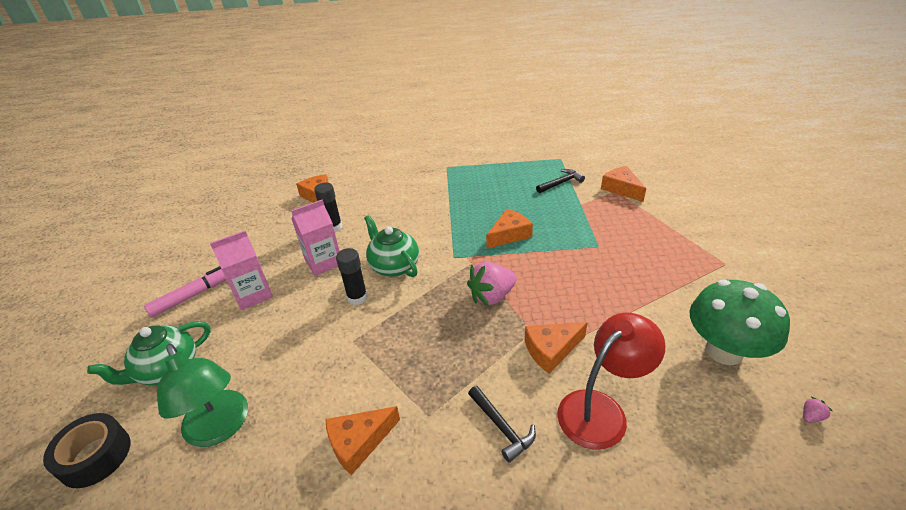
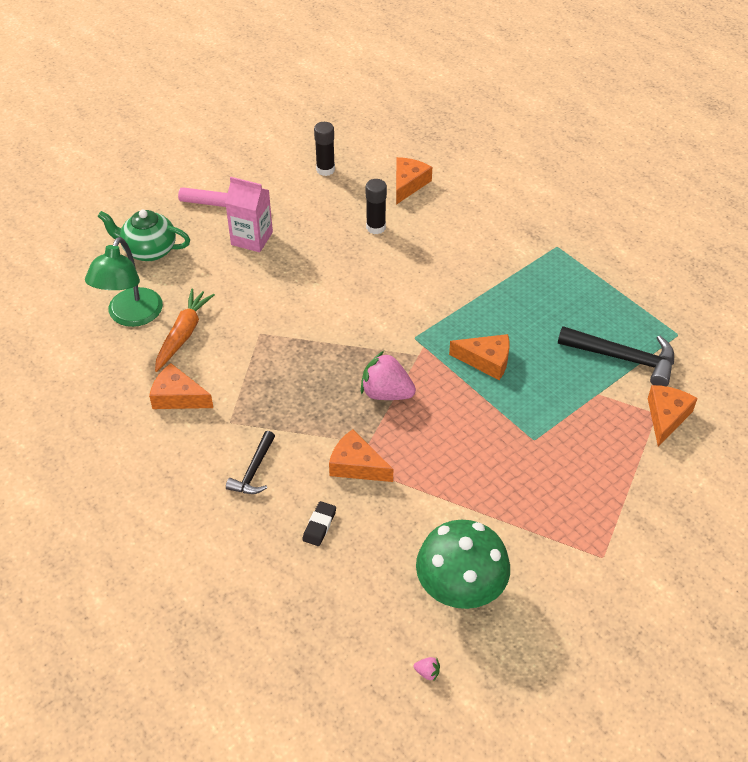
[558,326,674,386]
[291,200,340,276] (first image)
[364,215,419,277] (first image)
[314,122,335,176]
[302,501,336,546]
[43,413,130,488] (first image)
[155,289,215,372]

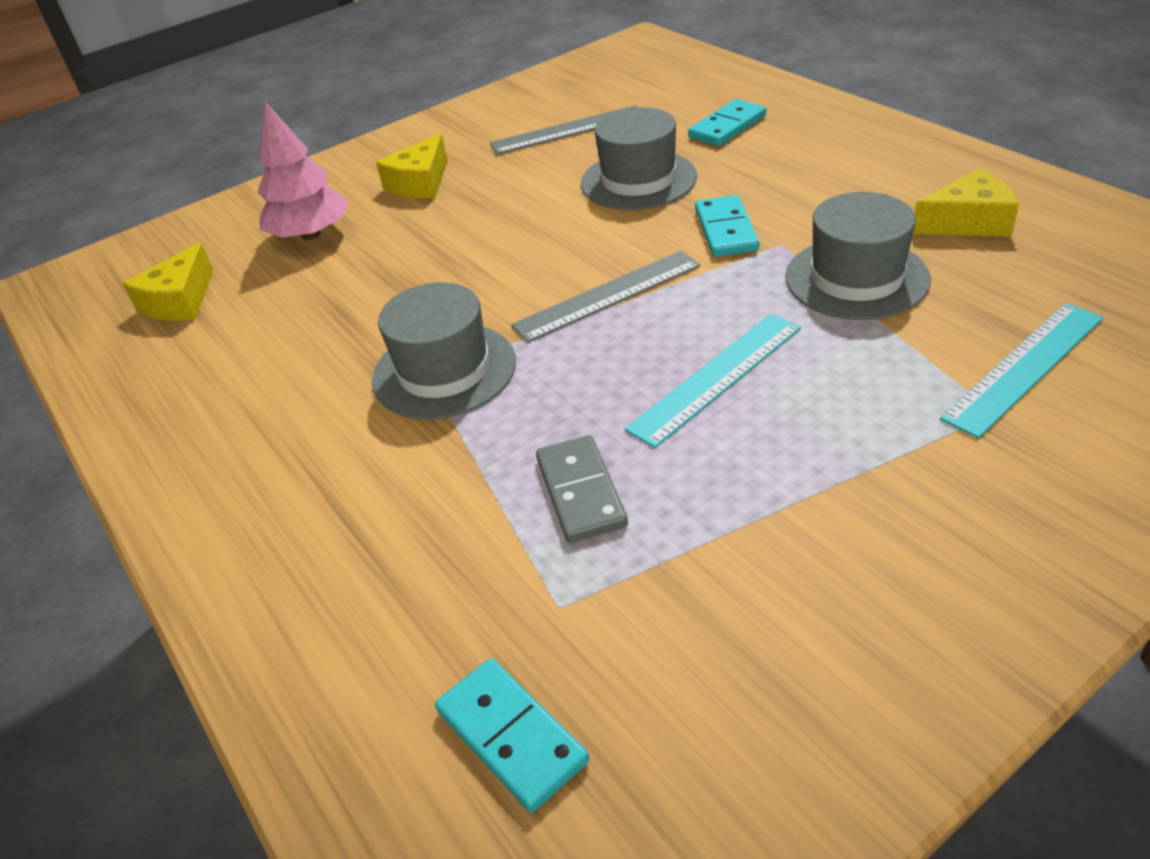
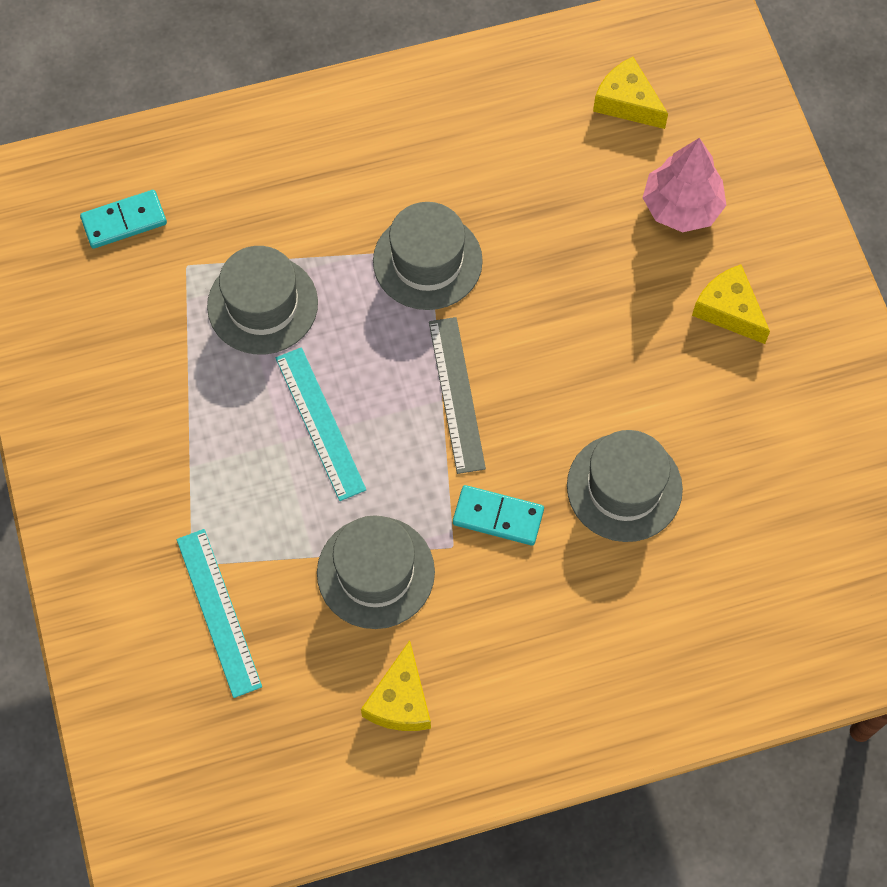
[688,99,766,146] (first image)
[490,105,637,155] (first image)
[207,246,318,354]

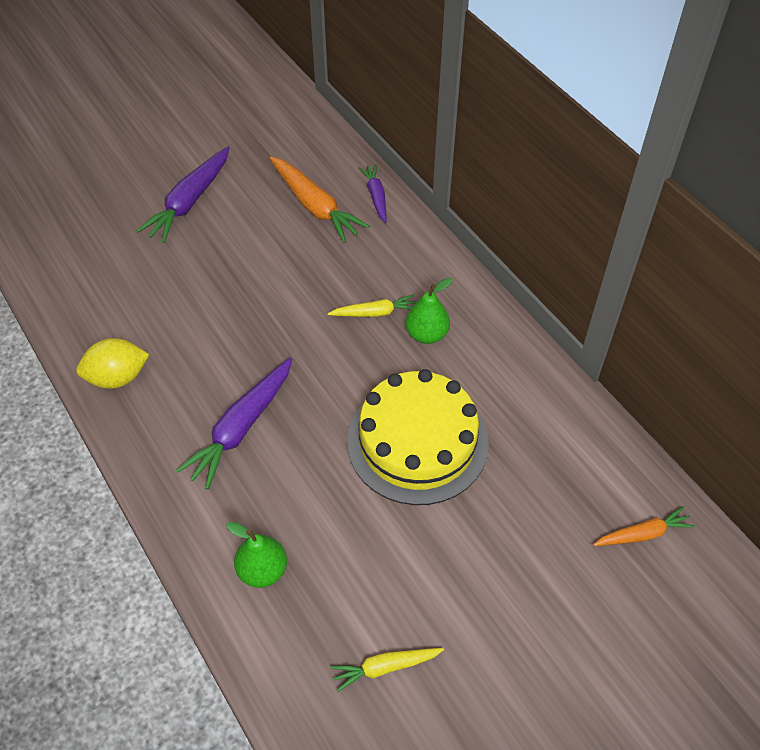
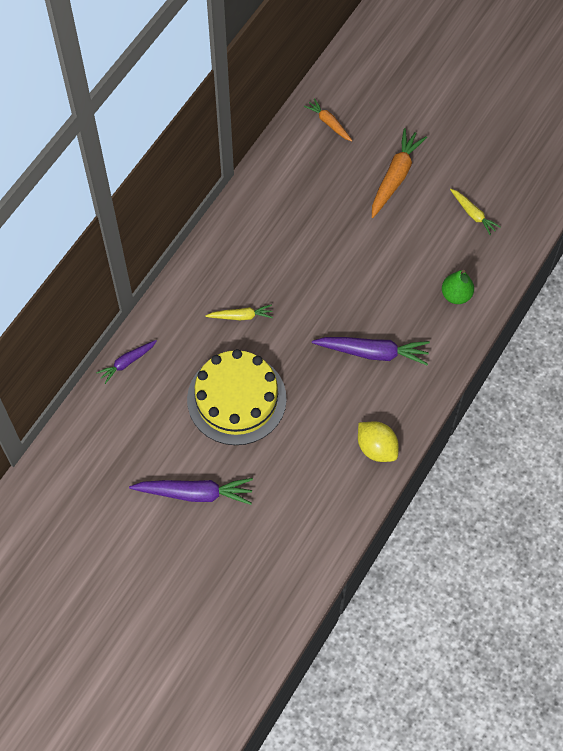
[372,128,427,218]
[406,278,453,344] (first image)
[205,304,273,320]
[187,349,287,445]

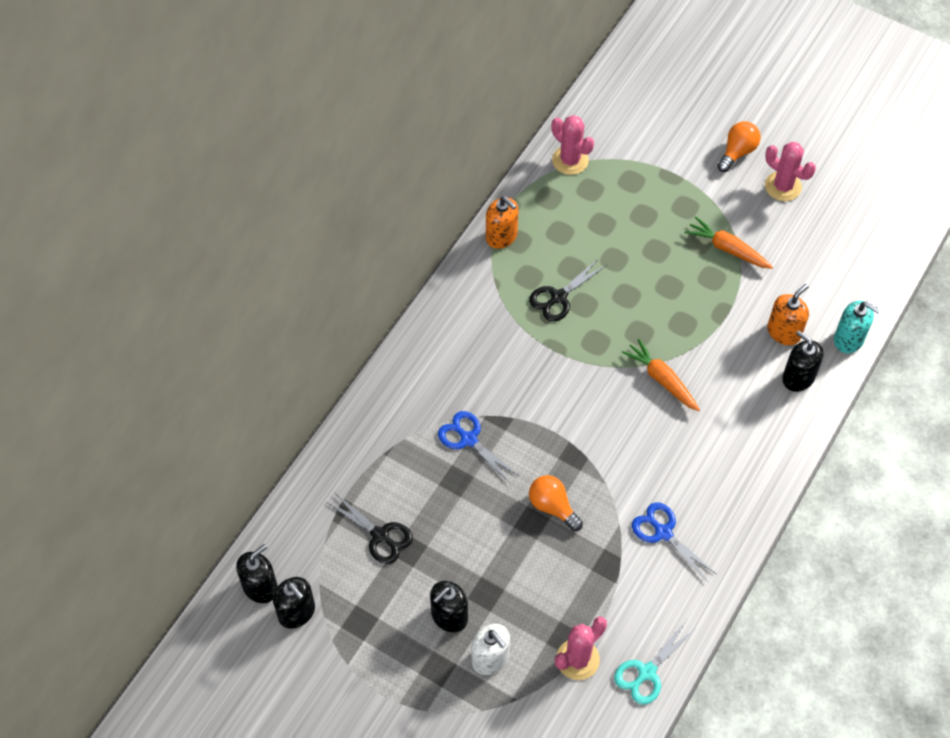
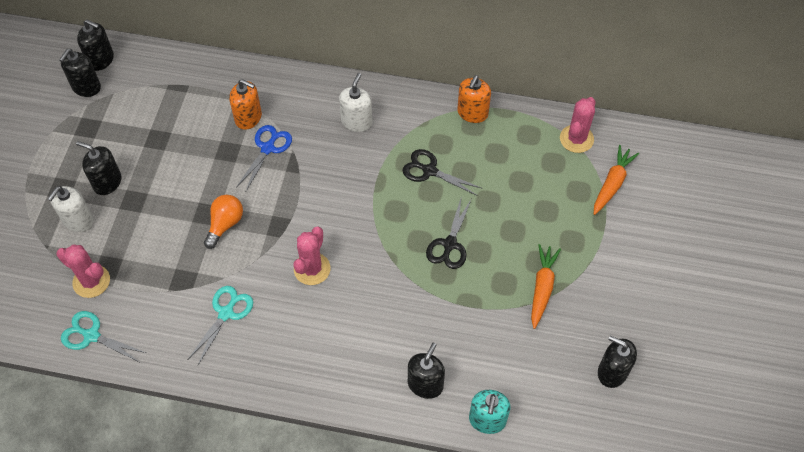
[717,121,761,172] (first image)
[294,226,330,285]
[229,79,262,130]
[594,145,639,215]
[426,199,471,269]
[188,286,253,365]
[339,73,372,132]
[598,336,637,388]

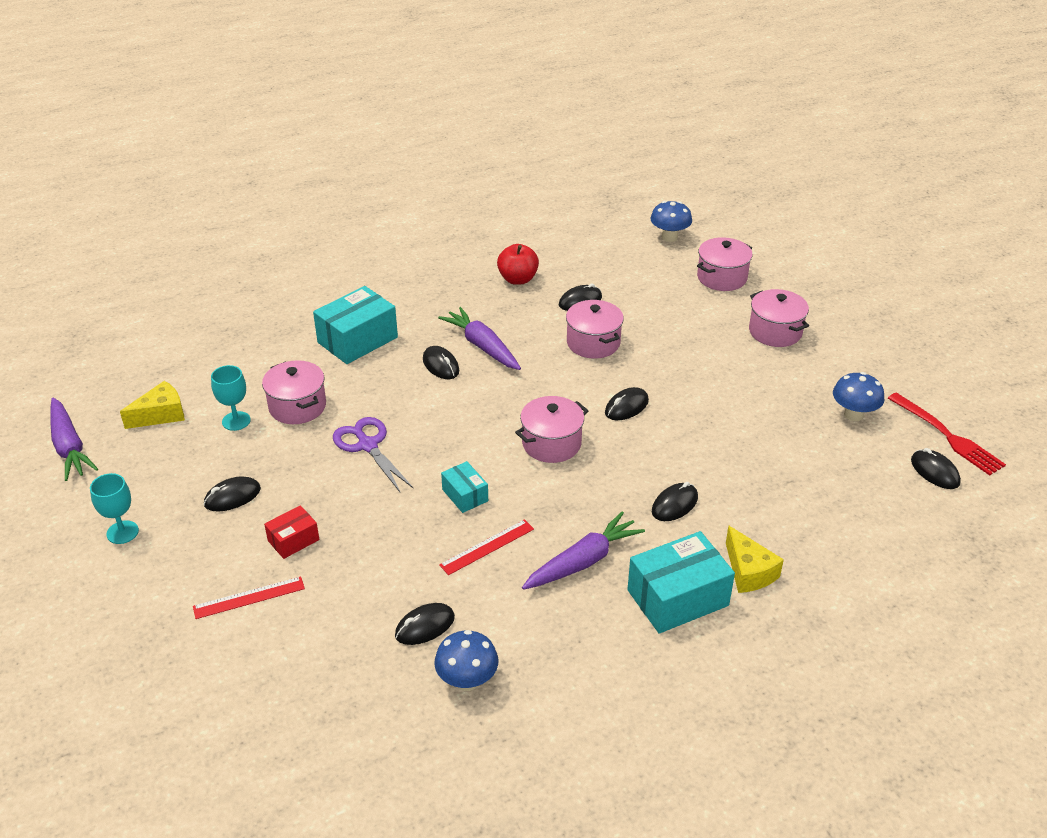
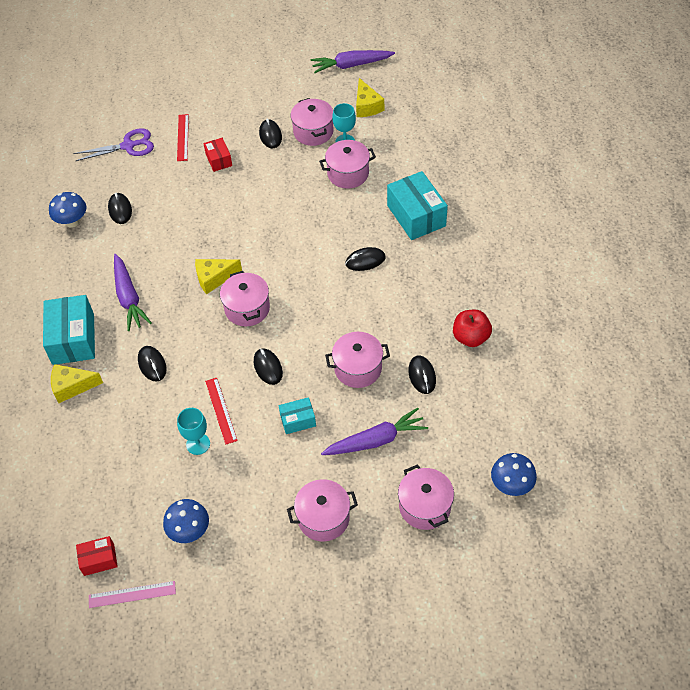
[321,408,428,455]
[89,581,176,608]
[73,128,154,161]
[76,536,118,576]
[279,397,316,434]
[177,408,210,455]
[205,378,238,445]
[290,98,334,146]
[195,259,242,294]

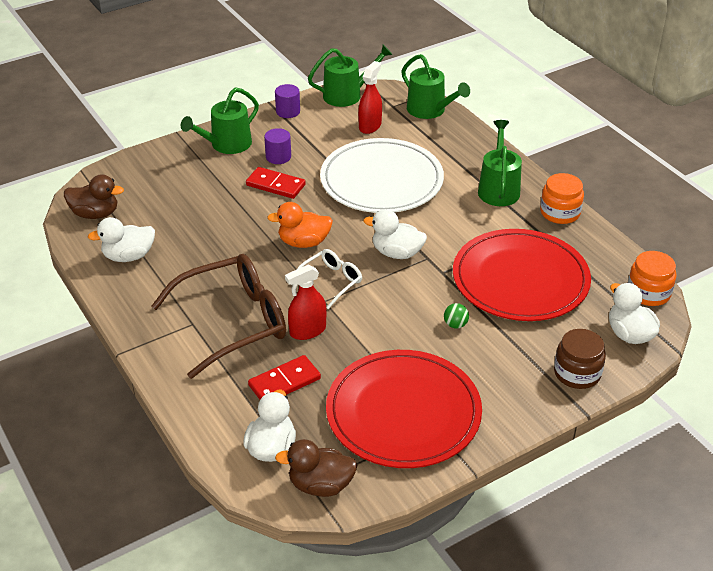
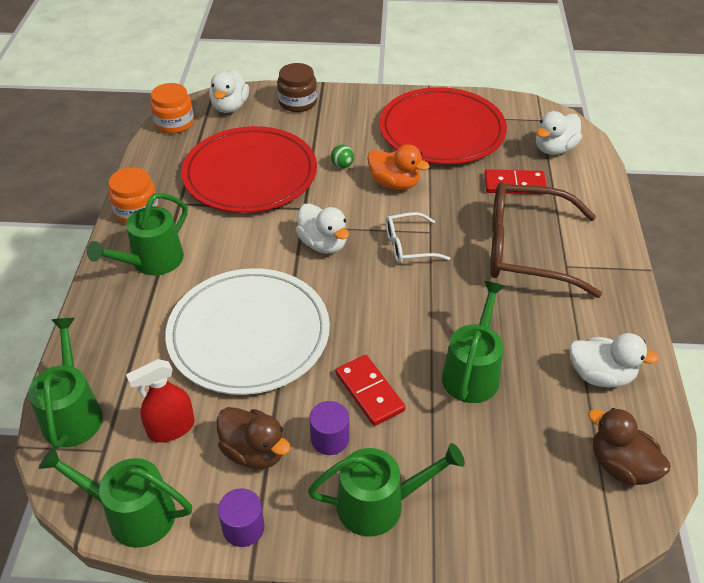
[367,144,430,190]
[285,264,326,340] (first image)
[217,407,291,469]
[442,281,505,403]

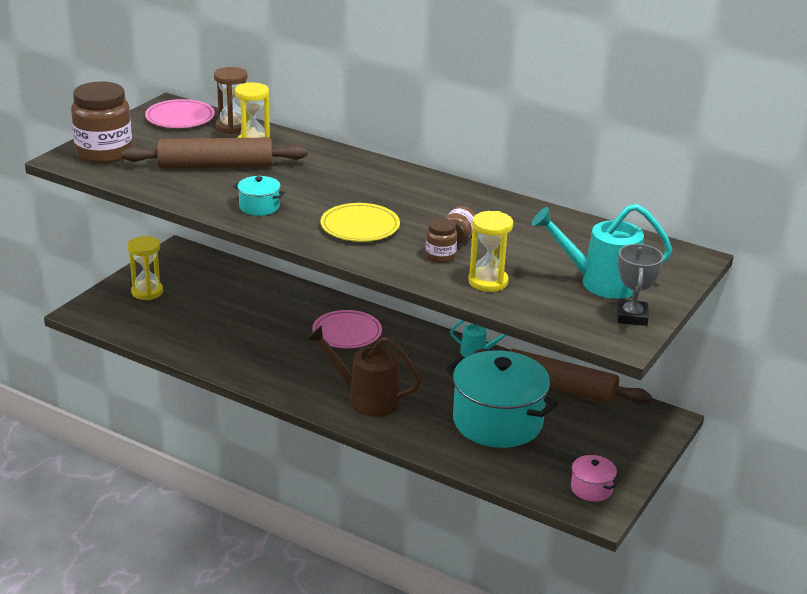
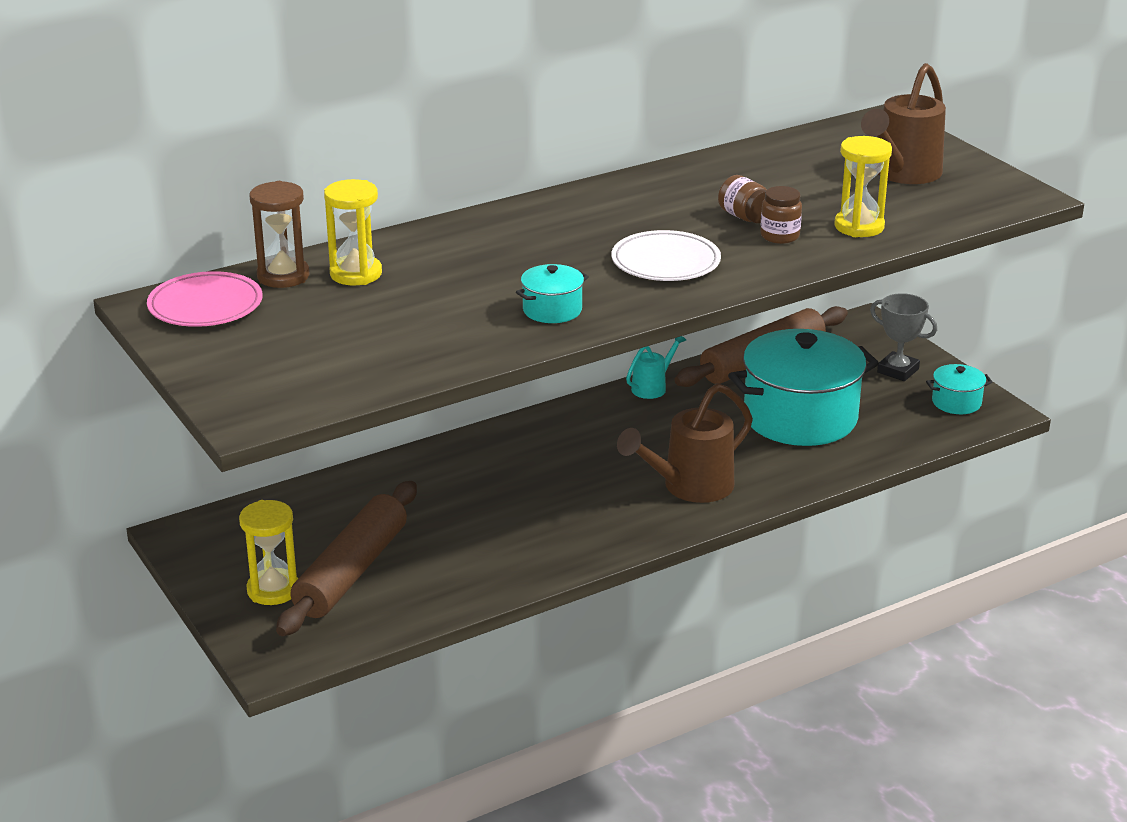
[71,81,132,164] (first image)
[276,481,417,636]
[611,230,721,281]
[861,63,946,184]
[870,293,937,381]
[312,310,382,348] (first image)
[926,364,993,414]

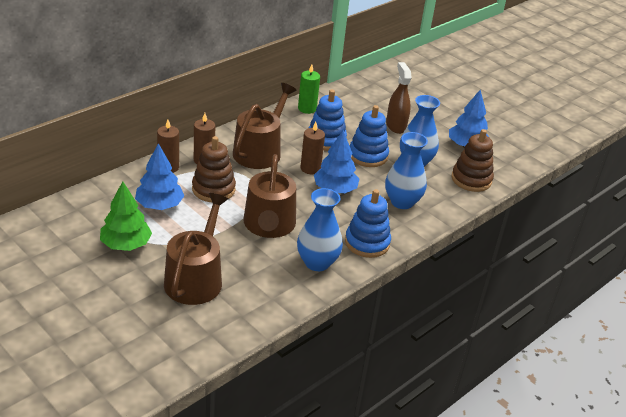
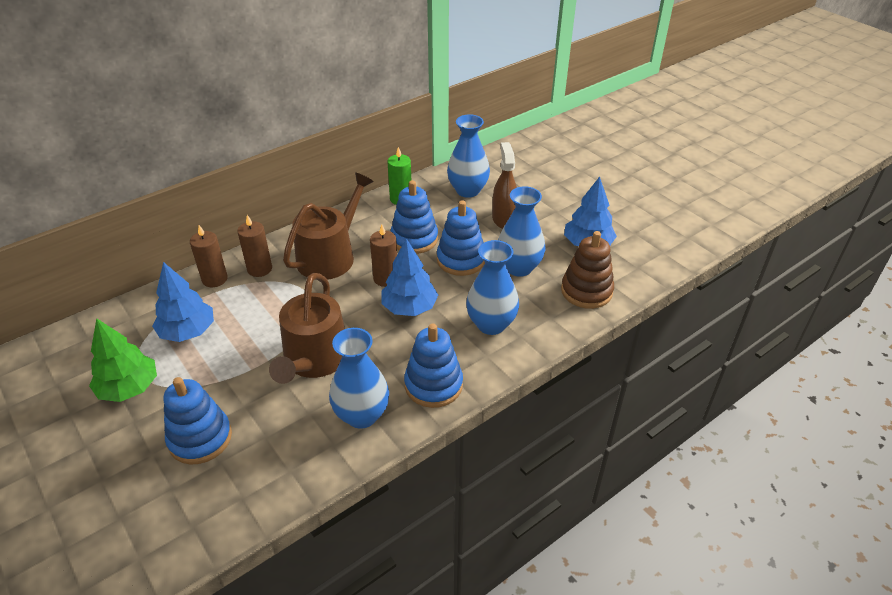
[192,136,236,202] (first image)
[163,377,232,465]
[447,114,490,198]

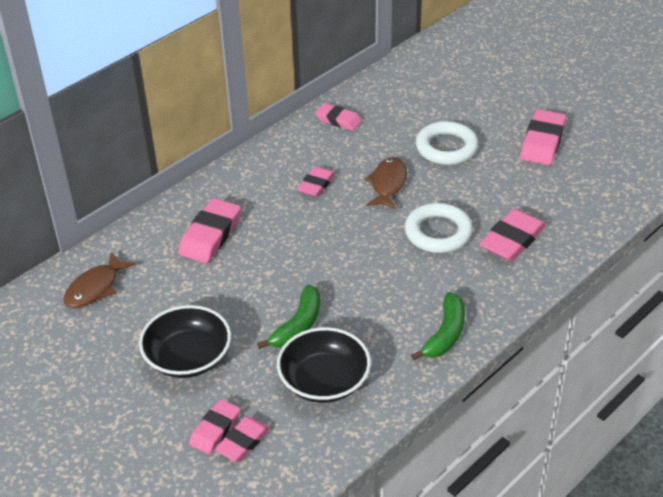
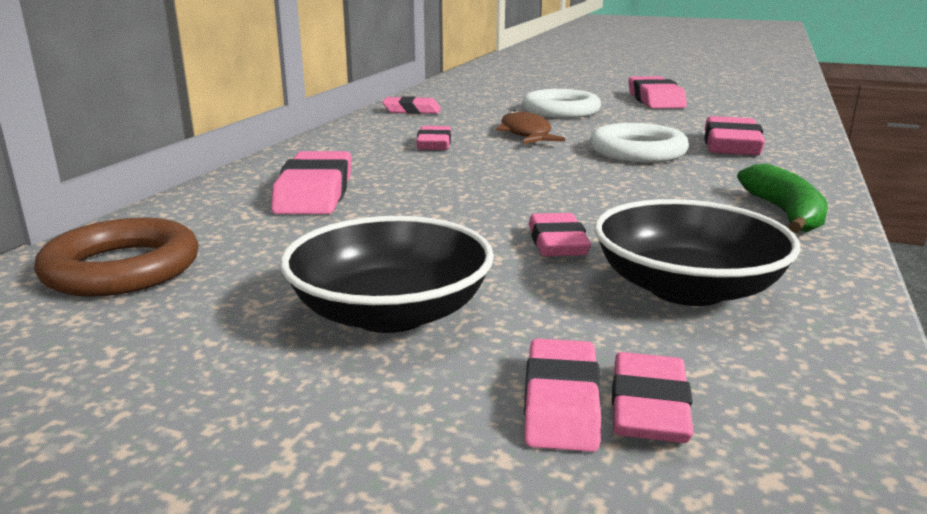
[34,218,199,297]
[529,213,591,256]

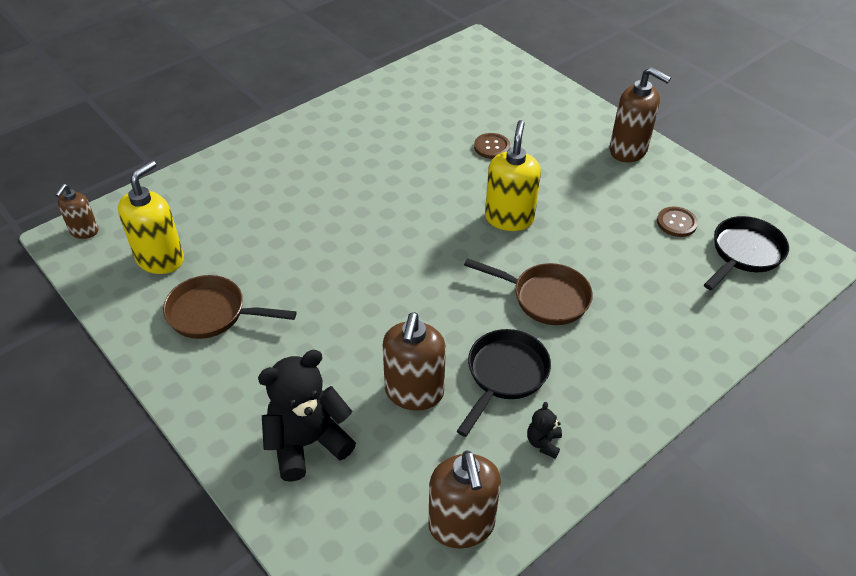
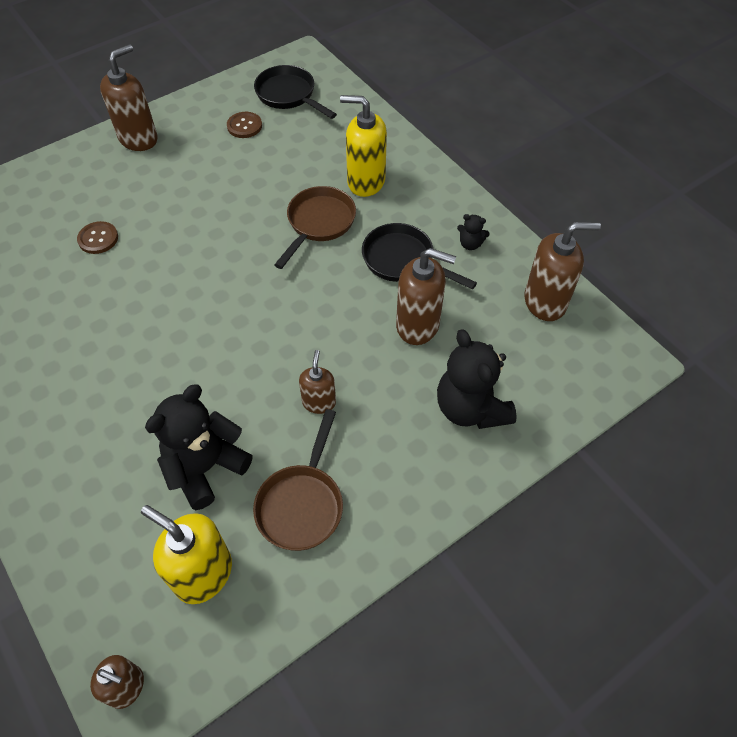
[340,95,387,197]
[299,350,336,414]
[145,385,253,510]

